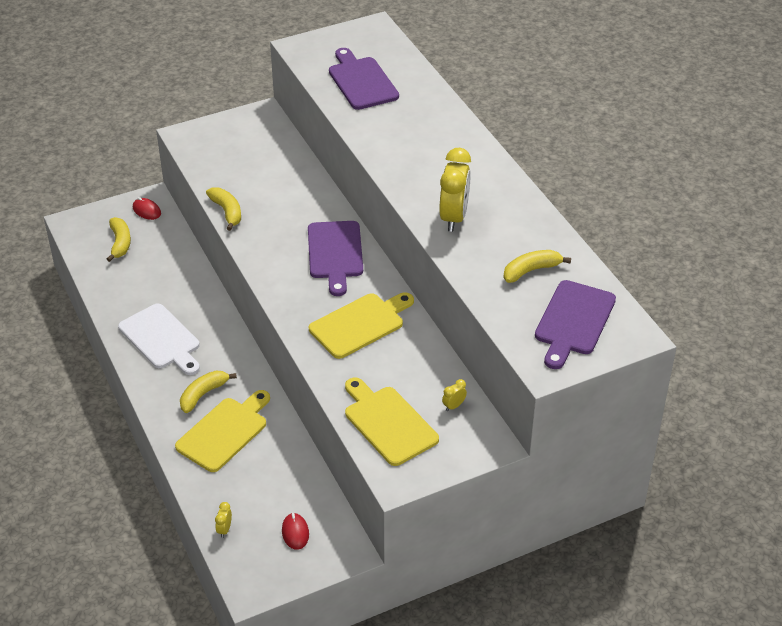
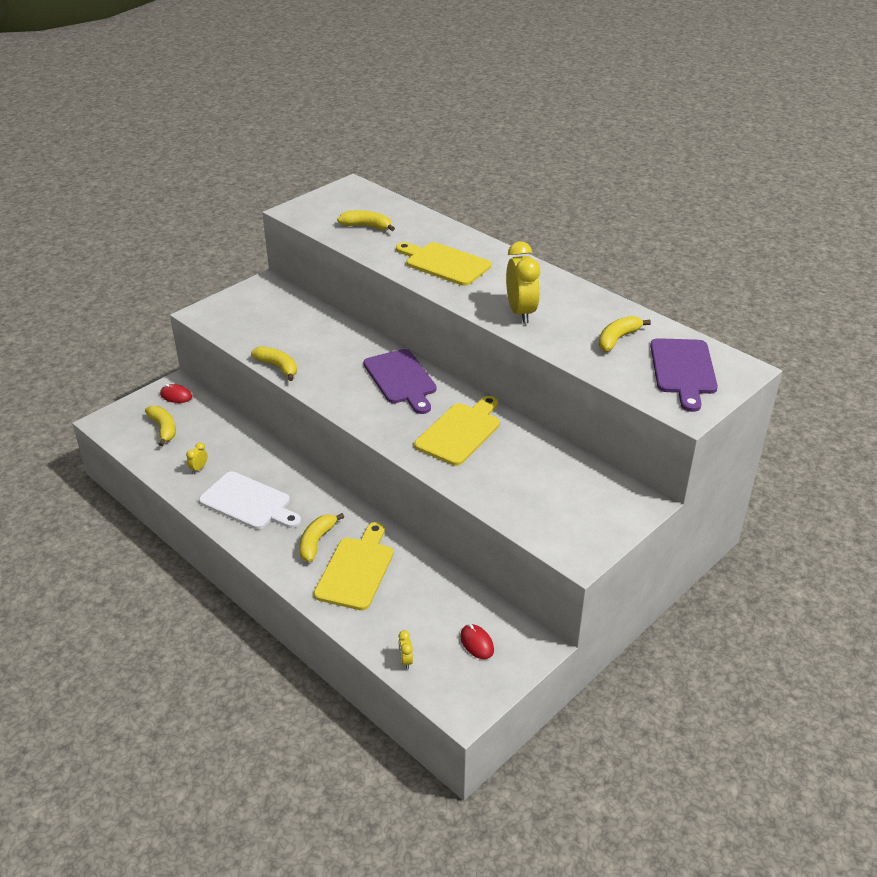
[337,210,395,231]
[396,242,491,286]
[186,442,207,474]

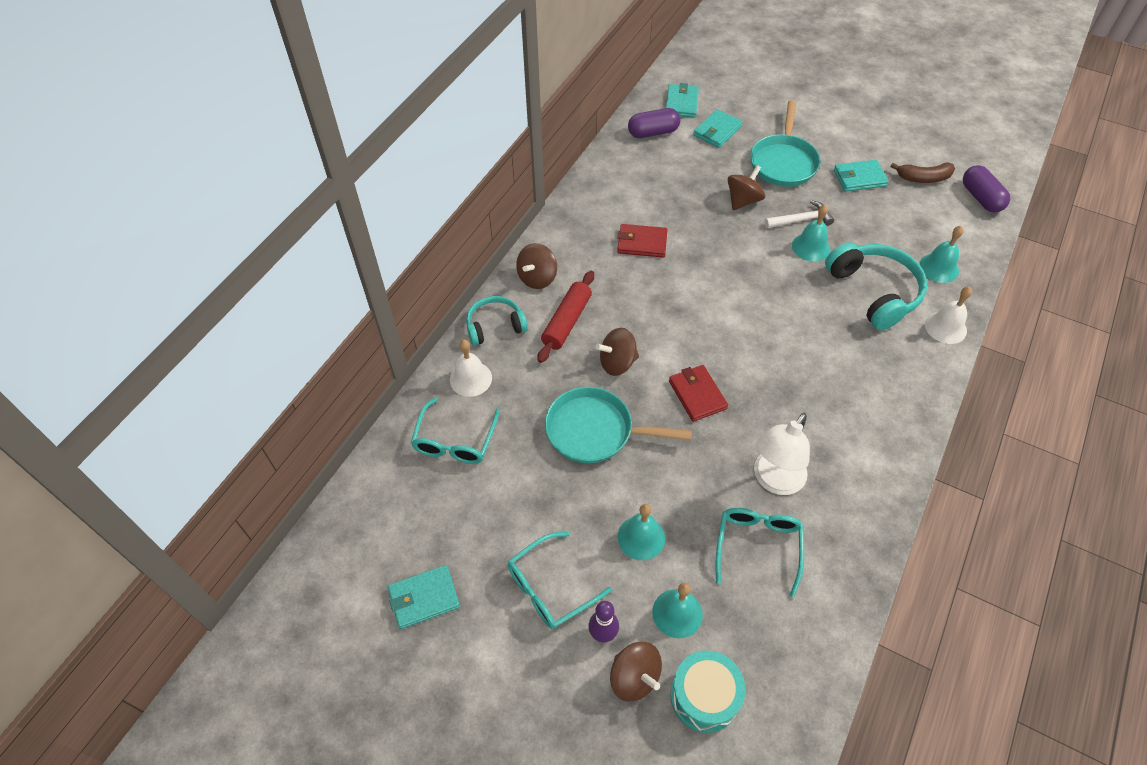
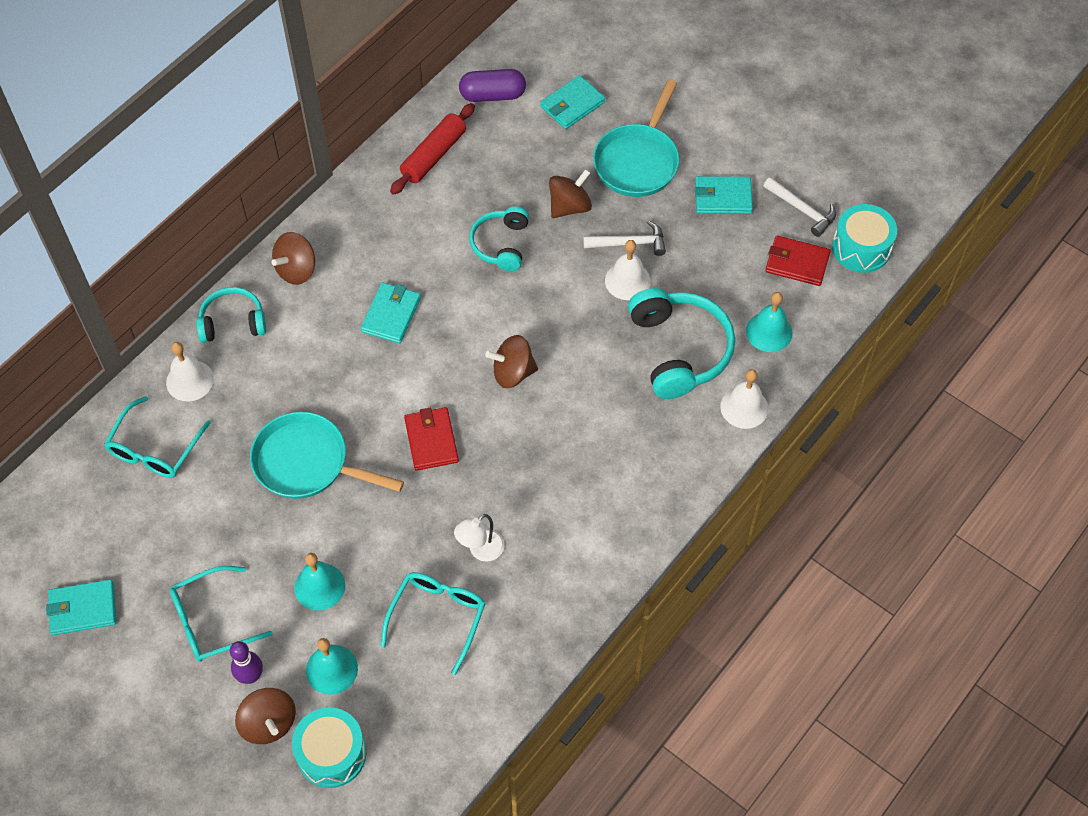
[361,282,421,343]
[763,177,836,237]
[832,204,897,273]
[605,240,651,300]
[765,235,831,286]
[390,103,475,195]
[485,335,538,388]
[454,514,504,562]
[469,206,529,271]

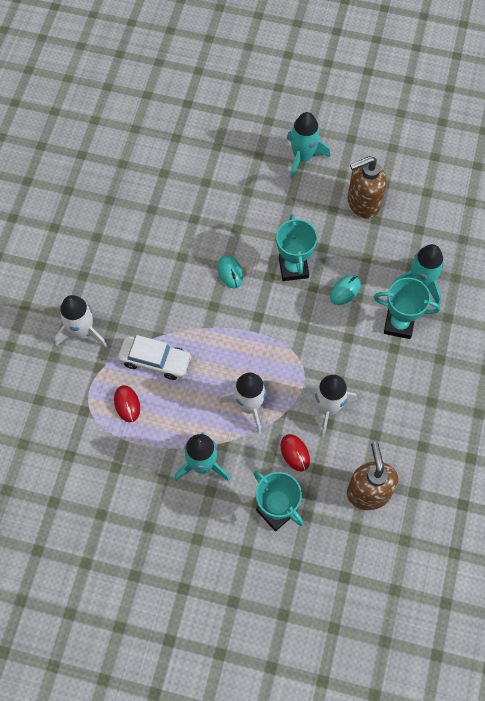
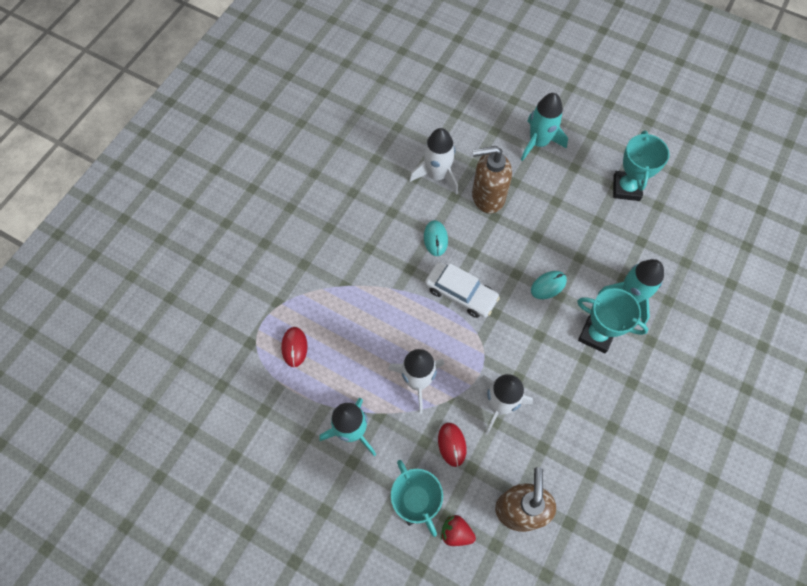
[472,146,512,213]
[613,131,670,201]
[409,128,458,195]
[425,262,500,318]
[441,515,476,546]

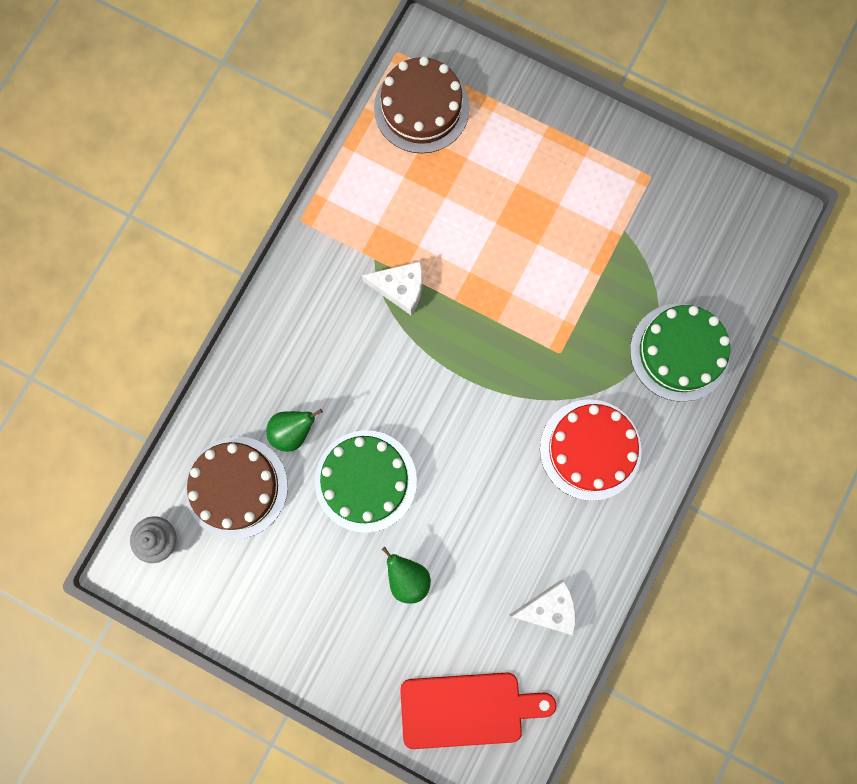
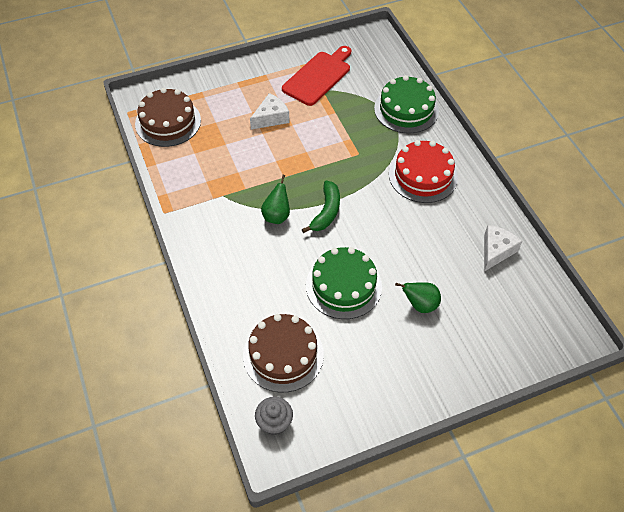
[250,93,290,130]
[261,175,290,224]
[282,46,351,106]
[302,181,340,233]

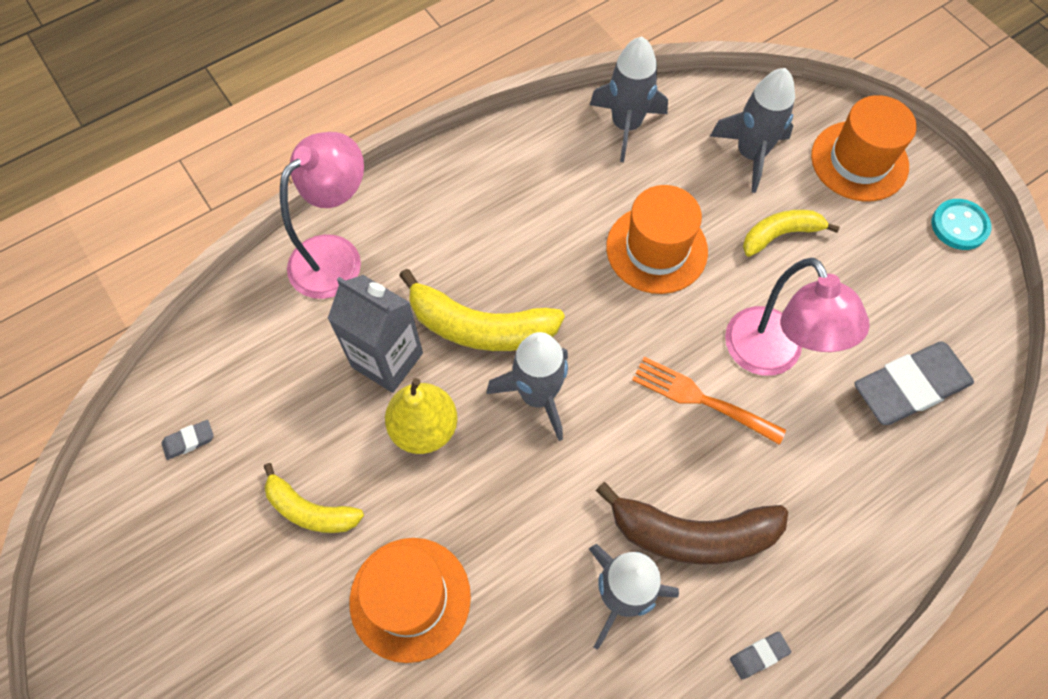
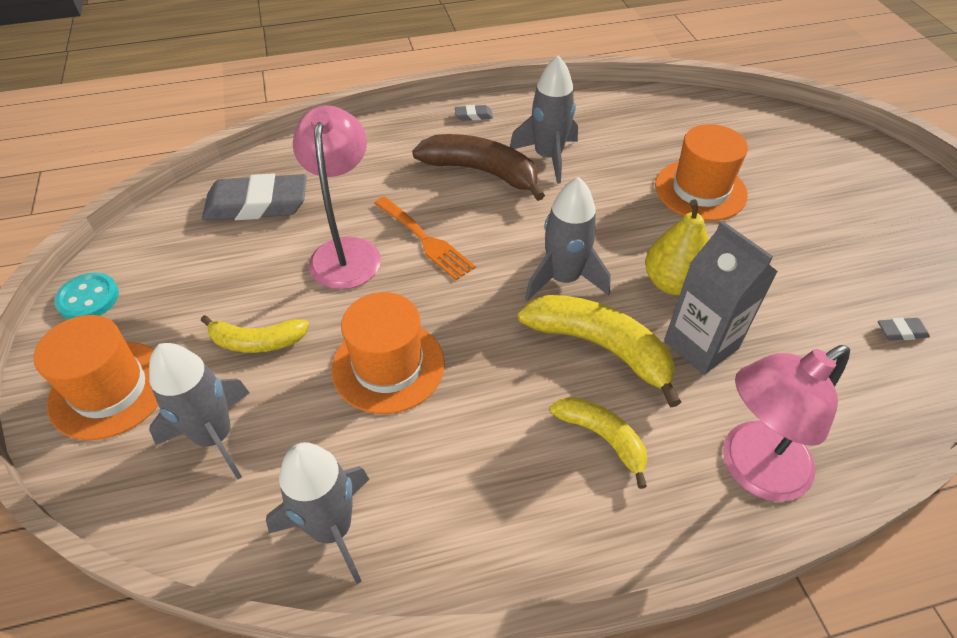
[549,397,647,489]

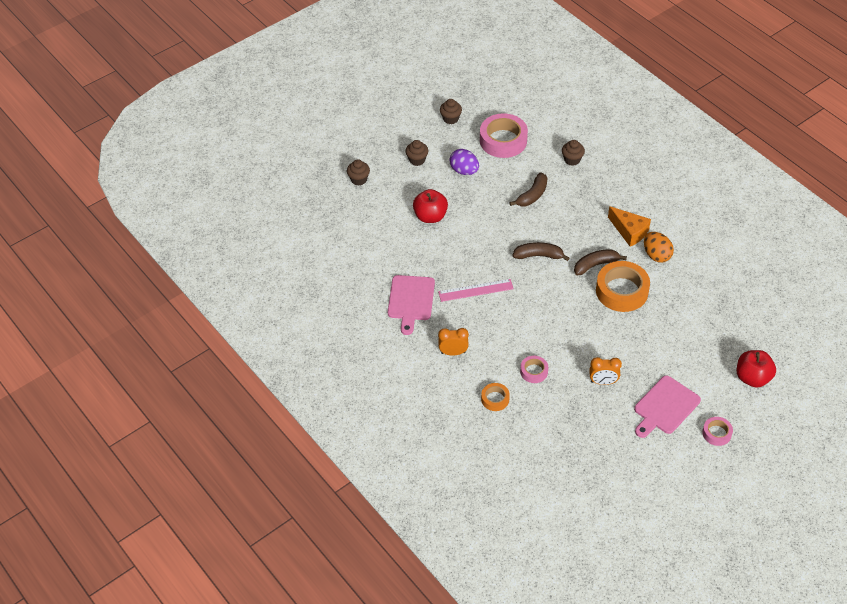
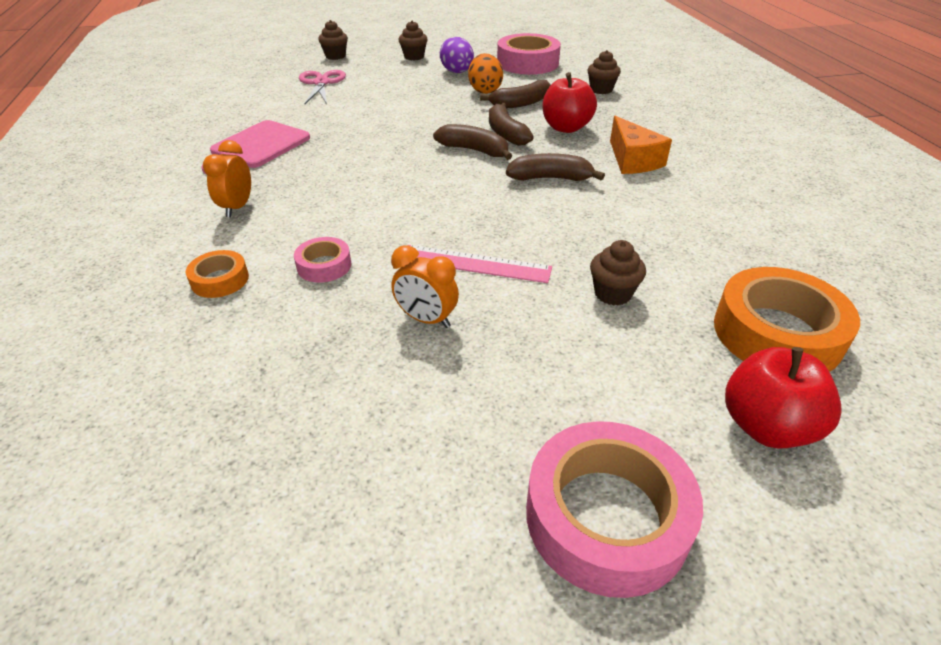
[590,240,646,306]
[543,72,597,133]
[468,53,503,94]
[714,267,860,372]
[408,245,552,283]
[203,140,251,217]
[634,376,701,438] (first image)
[526,421,703,598]
[299,70,346,104]
[489,103,534,146]

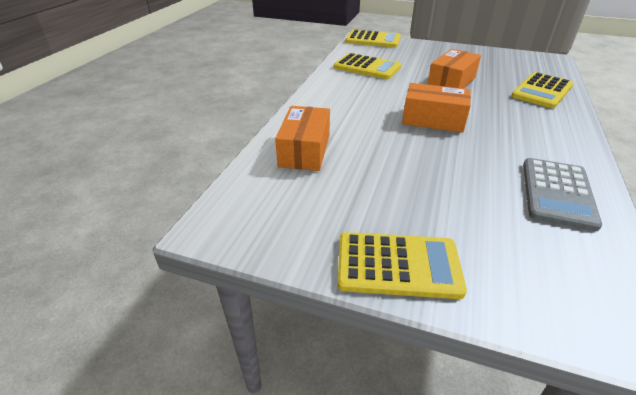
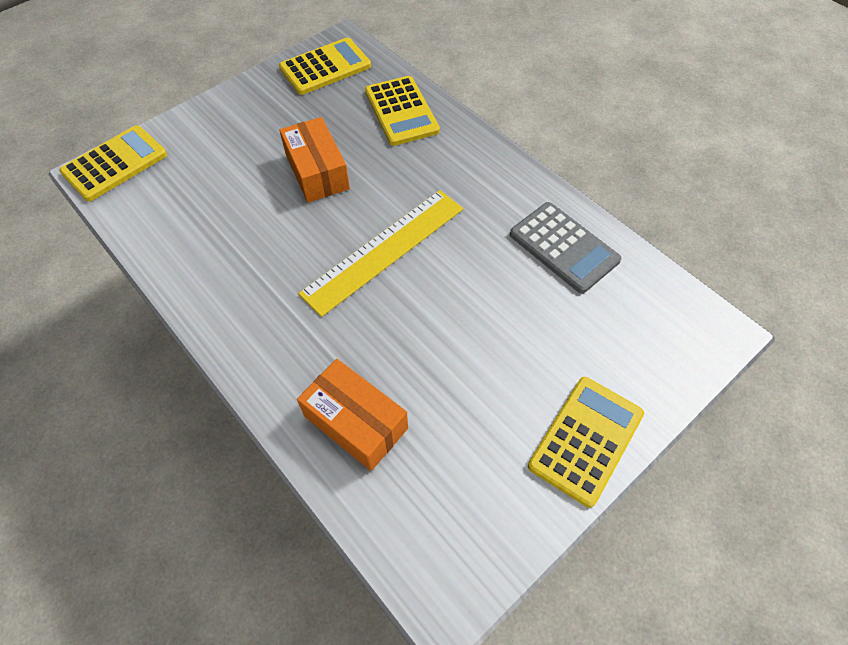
[279,38,371,95]
[298,190,463,317]

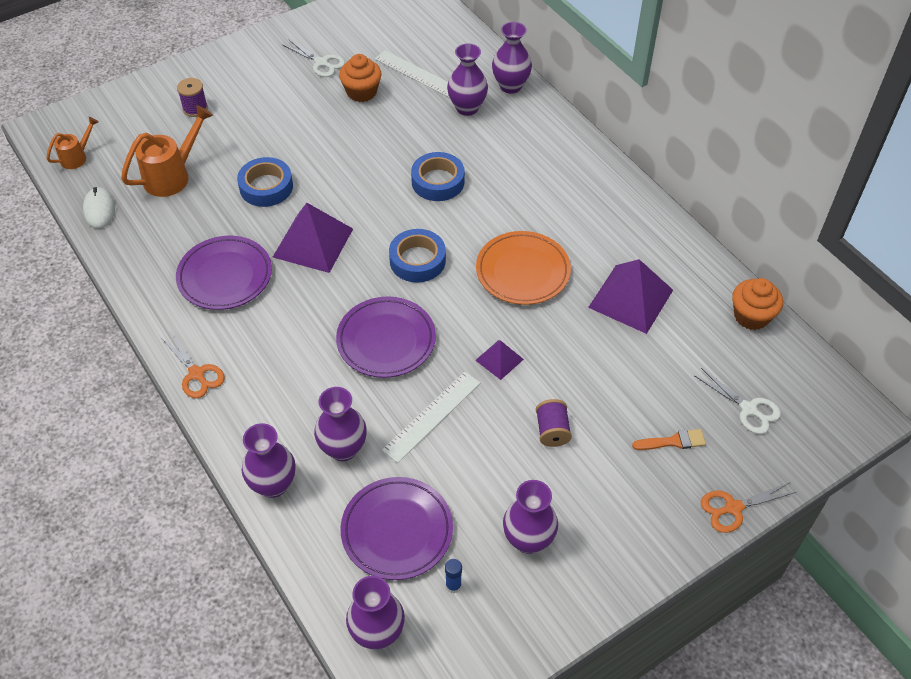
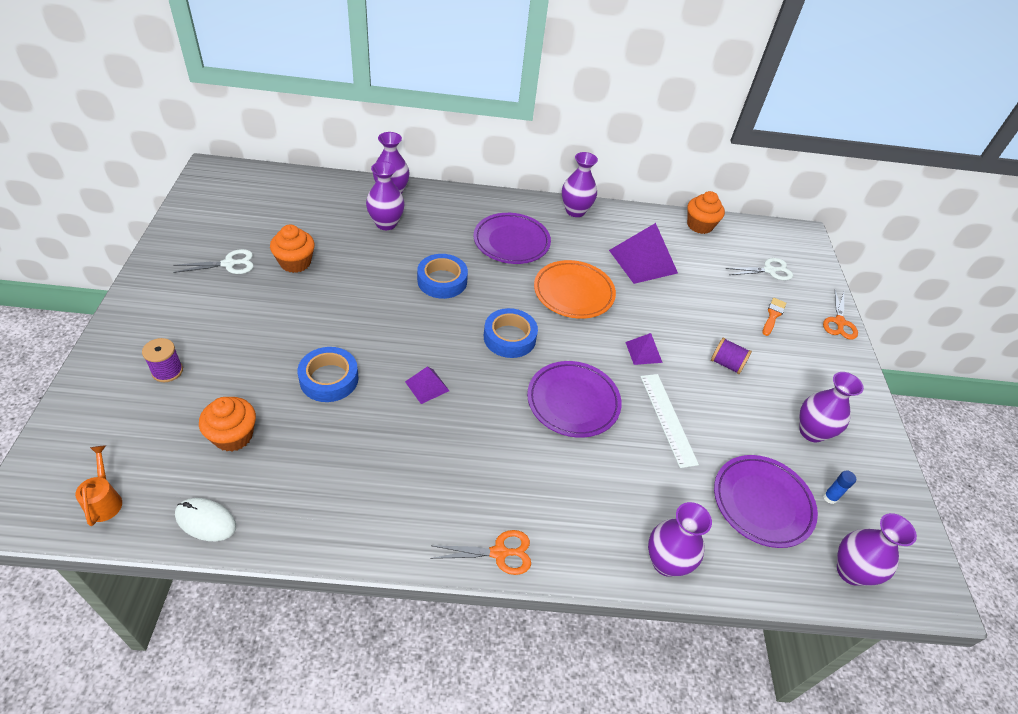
[375,50,450,98] (first image)
[199,397,256,451]
[405,366,449,404]
[473,213,551,264]
[562,152,598,217]

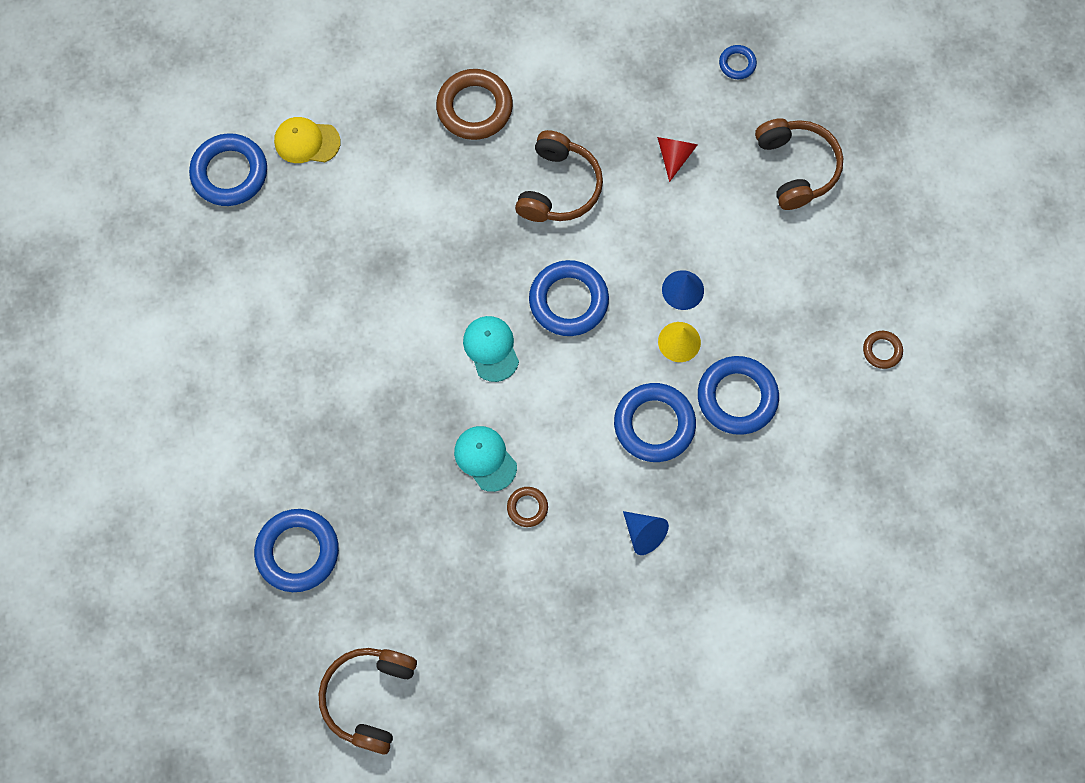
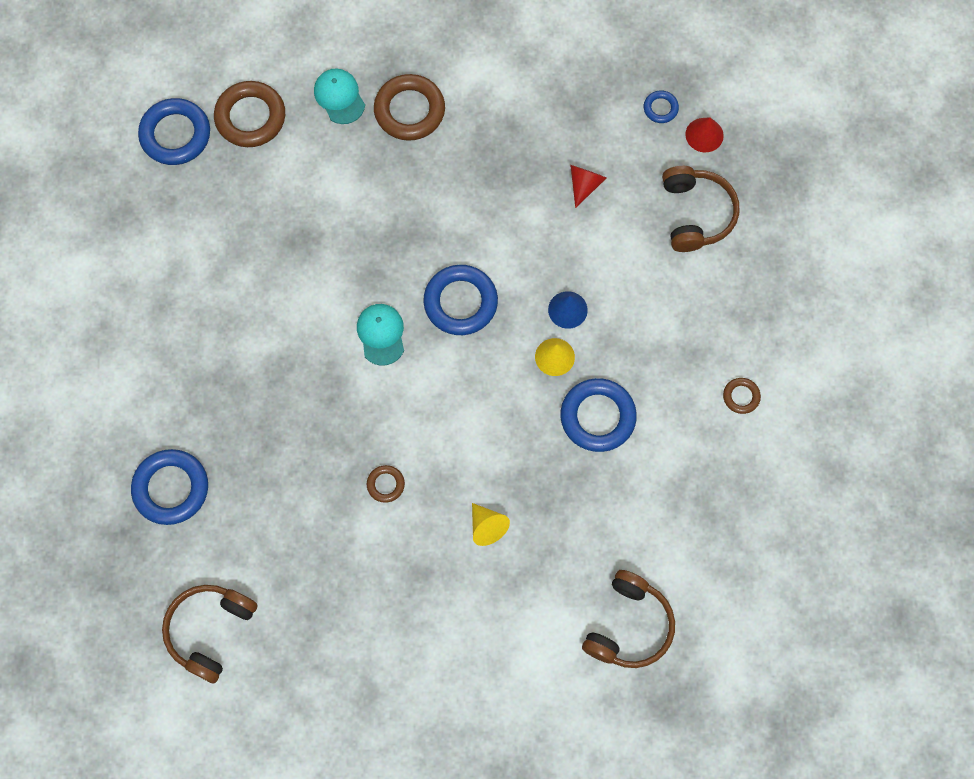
[214,81,285,147]
[582,570,675,668]
[614,383,696,462] (first image)
[314,68,365,124]
[472,503,510,546]
[685,117,724,152]

